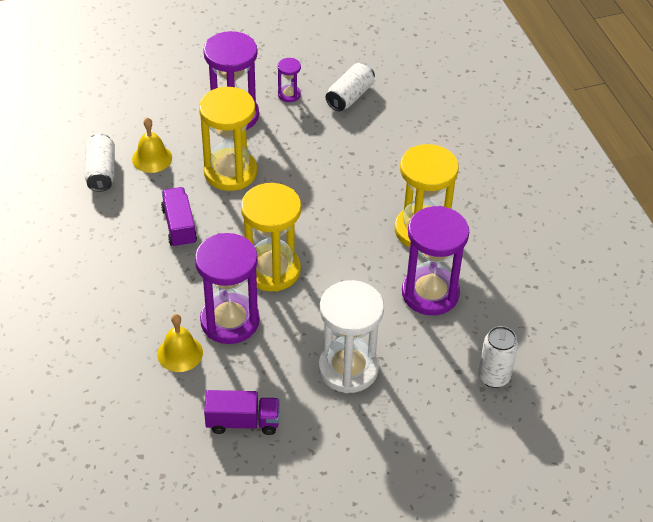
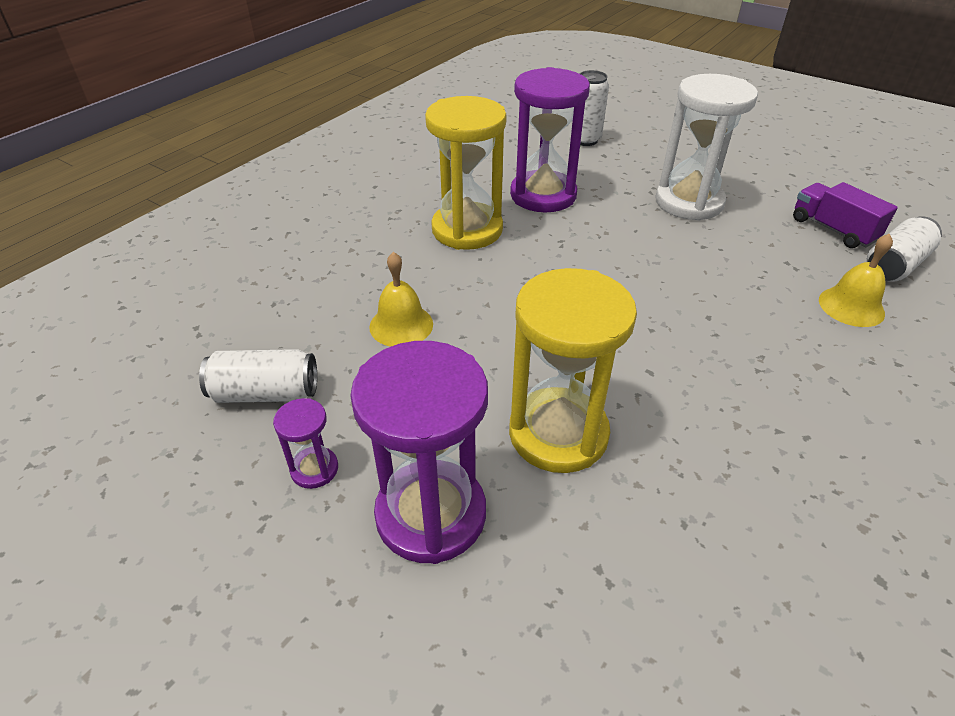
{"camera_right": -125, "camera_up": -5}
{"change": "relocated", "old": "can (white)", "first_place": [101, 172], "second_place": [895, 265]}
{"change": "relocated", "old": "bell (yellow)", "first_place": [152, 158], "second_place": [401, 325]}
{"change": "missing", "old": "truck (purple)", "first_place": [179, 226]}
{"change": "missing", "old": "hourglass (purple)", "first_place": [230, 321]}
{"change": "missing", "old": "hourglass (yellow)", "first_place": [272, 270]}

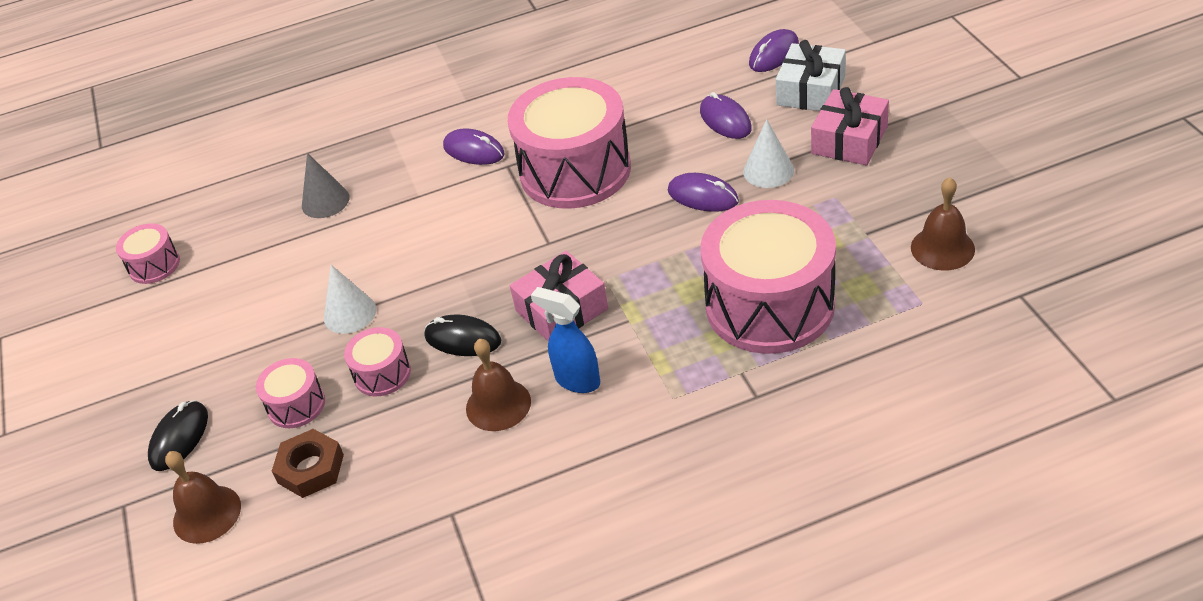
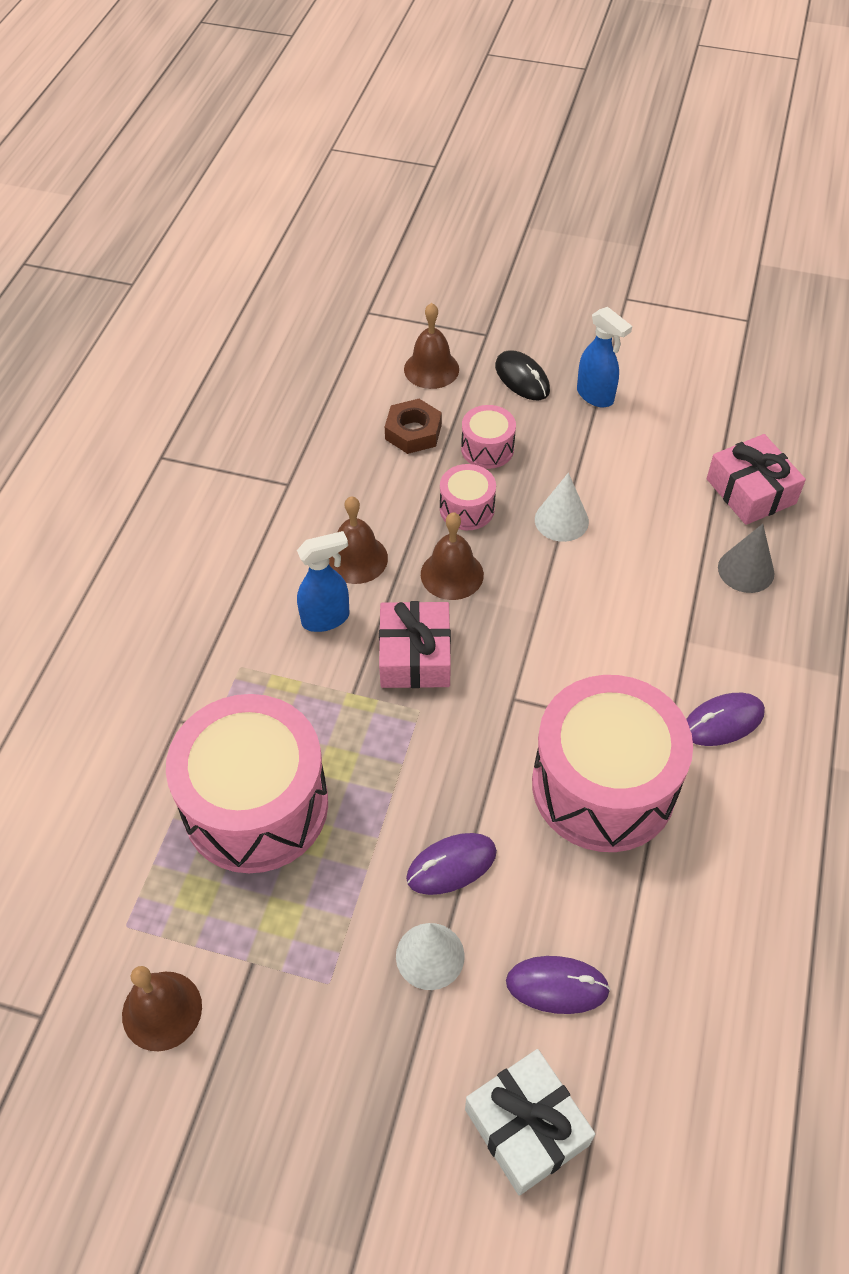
{"camera_right": 120, "camera_up": 10}
{"change": "missing", "old": "toy drum (rosy)", "first_place": [154, 265]}
{"change": "exchanged", "old": "computer mouse (jet-black)", "new": "bell (russet)", "first_place": [463, 339], "second_place": [452, 574]}
{"change": "missing", "old": "computer mouse (purple)", "first_place": [774, 54]}
{"change": "relocated", "old": "present (rosy)", "first_place": [849, 140], "second_place": [751, 491]}
{"change": "appeared", "new": "spray bottle (blue)", "second_place": [595, 396]}

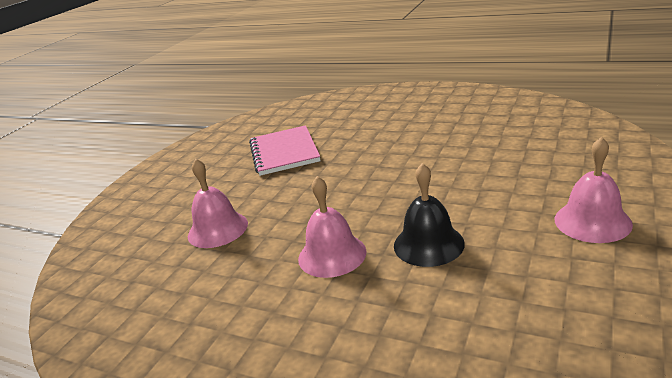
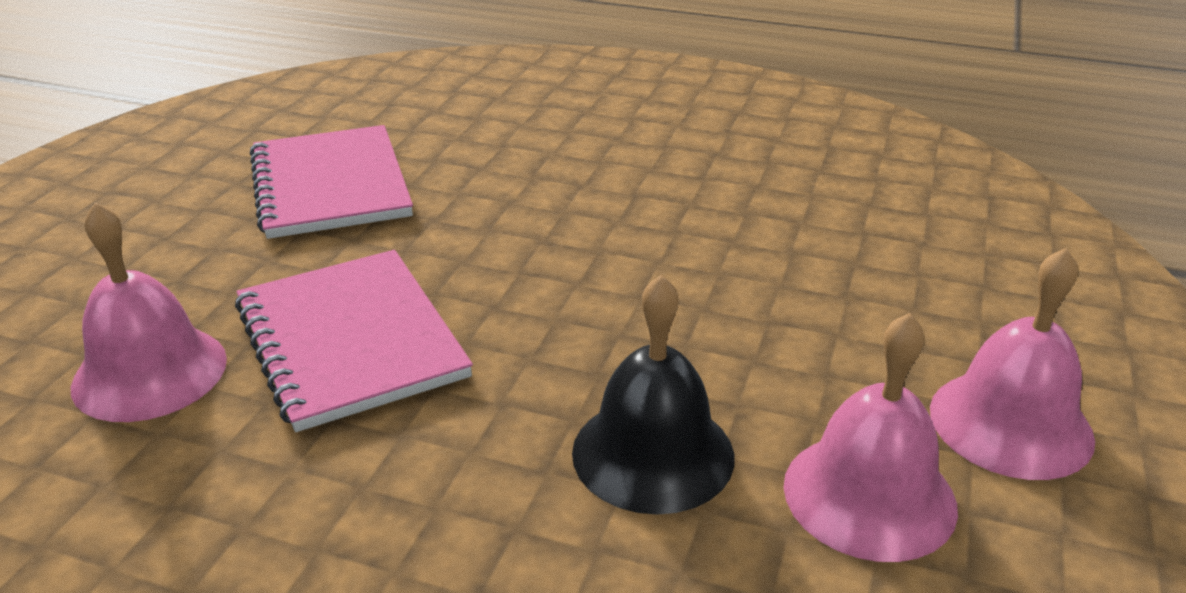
{"camera_right": -10, "camera_up": 5}
{"change": "relocated", "old": "bell (rosy)", "first_place": [332, 255], "second_place": [869, 495]}
{"change": "appeared", "new": "notepad (rosy)", "second_place": [351, 340]}

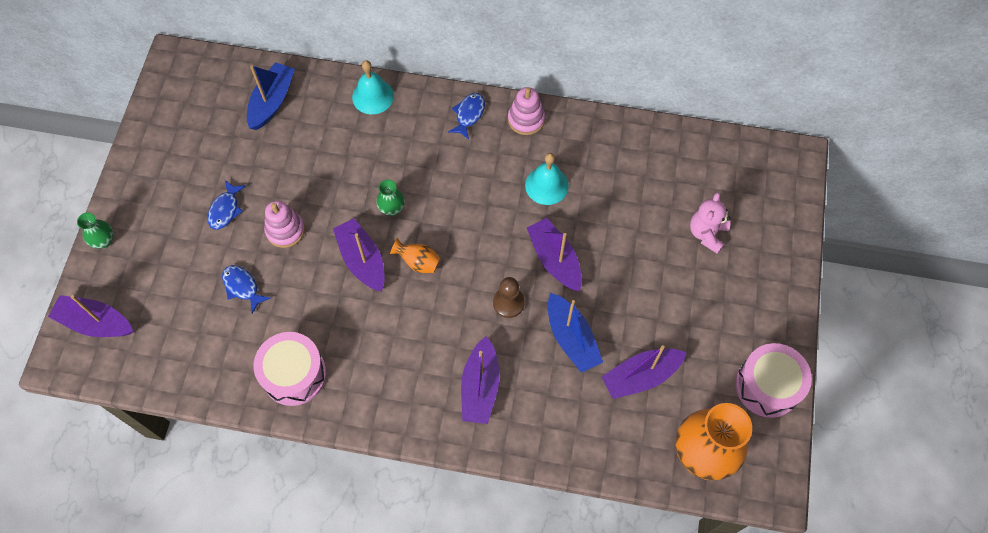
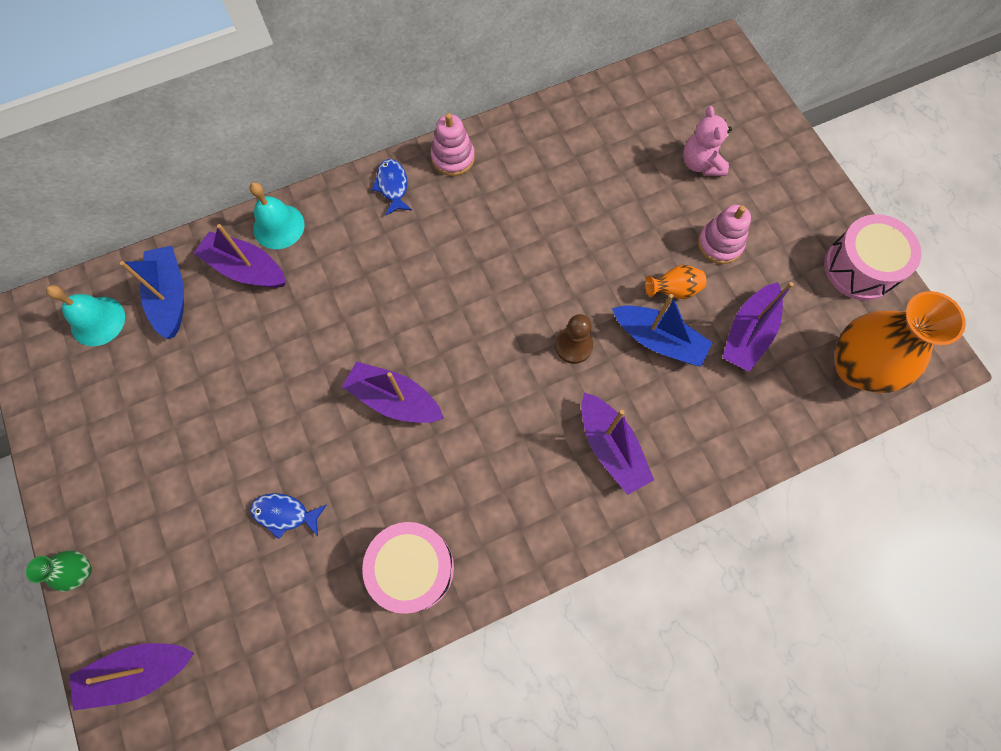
{"camera_right": -35, "camera_up": 5}
{"change": "missing", "old": "fish figure (blue)", "first_place": [225, 209]}
{"change": "relocated", "old": "stacking toy (rosy)", "first_place": [285, 230], "second_place": [719, 244]}
{"change": "missing", "old": "flower vase (green)", "first_place": [392, 208]}
{"change": "relocated", "old": "flower vase (bright orange)", "first_place": [418, 262], "second_place": [673, 290]}
{"change": "relocated", "old": "bell (turquoise)", "first_place": [546, 185], "second_place": [98, 321]}
{"change": "relocated", "old": "sailboat (purple)", "first_place": [555, 260], "second_place": [246, 269]}

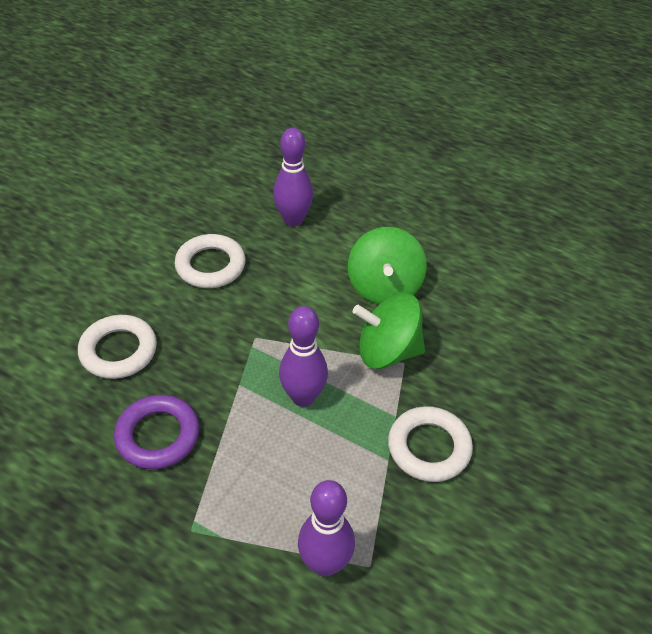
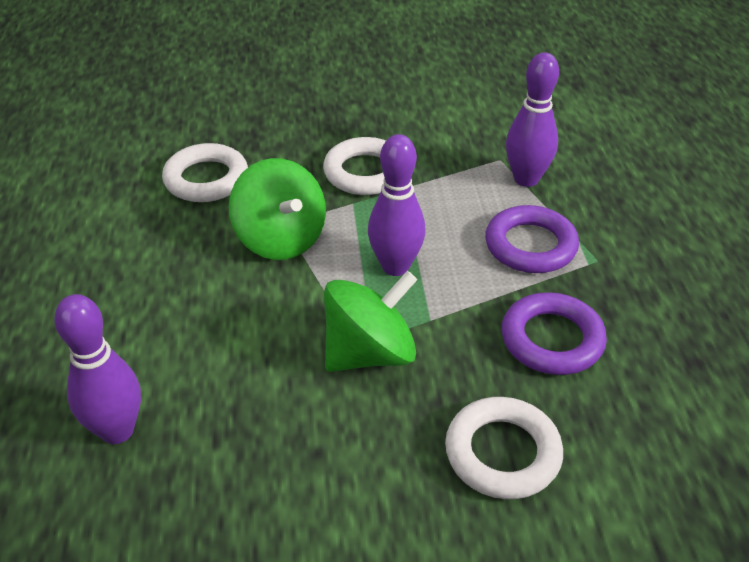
{"camera_right": -125, "camera_up": -5}
{"change": "relocated", "old": "ring (white)", "first_place": [210, 266], "second_place": [206, 179]}
{"change": "relocated", "old": "whirligig (green)", "first_place": [384, 287], "second_place": [369, 353]}
{"change": "appeared", "new": "ring (purple)", "second_place": [530, 245]}

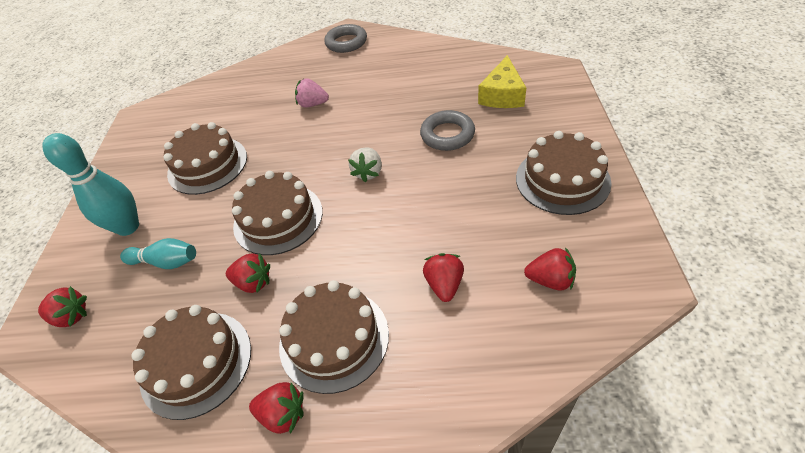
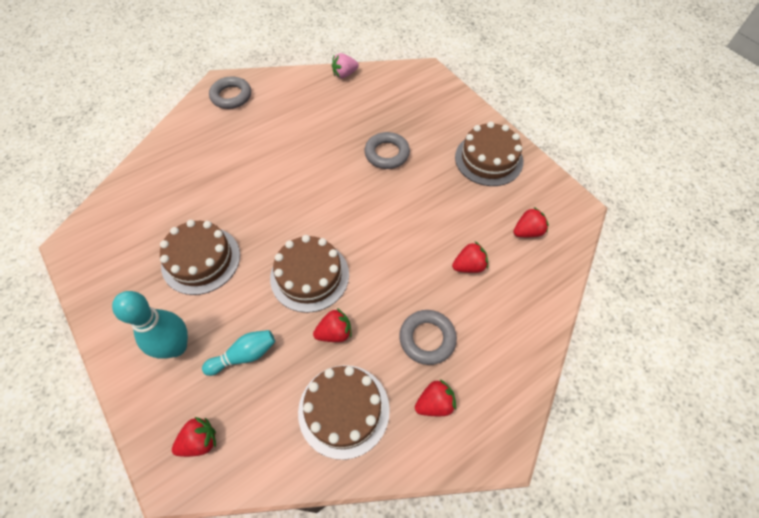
{"camera_right": -40, "camera_up": 10}
{"change": "exchanged", "old": "layer cake (russet)", "new": "ring (grey)", "first_place": [334, 339], "second_place": [427, 339]}
{"change": "relocated", "old": "berry (rosy)", "first_place": [313, 104], "second_place": [344, 74]}
{"change": "missing", "old": "berry (white)", "first_place": [368, 172]}
{"change": "spun", "old": "berry (red)", "first_place": [444, 285], "second_place": [469, 266], "degrees": 105}
{"change": "missing", "old": "cheese wedge (yellow)", "first_place": [502, 95]}

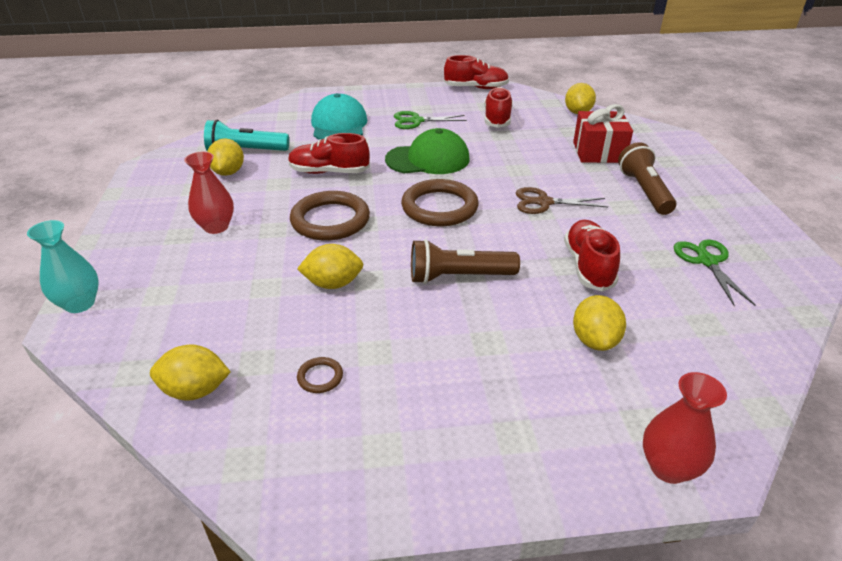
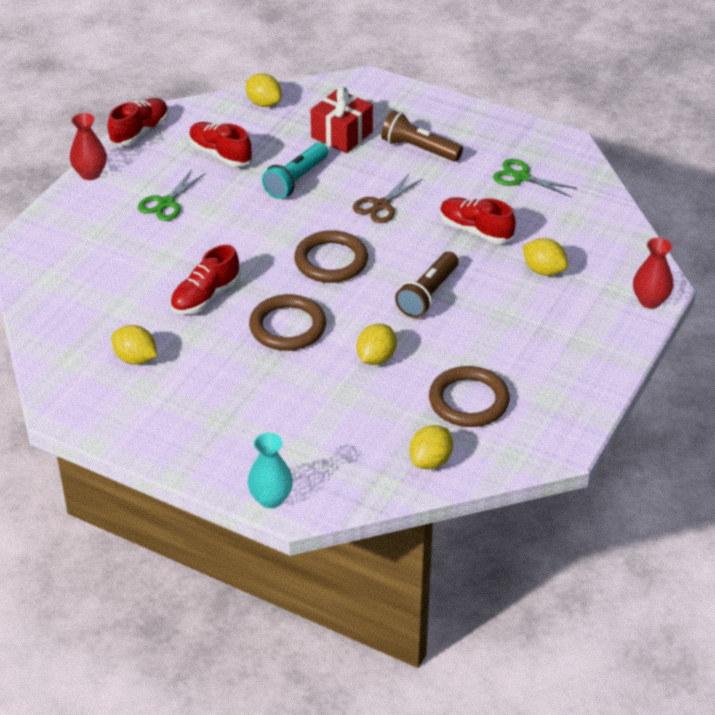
{"camera_right": -55, "camera_up": 5}
{"change": "relocated", "old": "flower vase (red)", "first_place": [216, 227], "second_place": [90, 174]}
{"change": "relocated", "old": "flashlight (turquoise)", "first_place": [246, 151], "second_place": [296, 180]}
{"change": "size", "old": "ring (russet)", "first_place": [320, 377], "second_place": [468, 401], "factor": 2.35}
{"change": "missing", "old": "peaked cap (turquoise)", "first_place": [339, 125]}
{"change": "missing", "old": "peaked cap (green)", "first_place": [428, 159]}

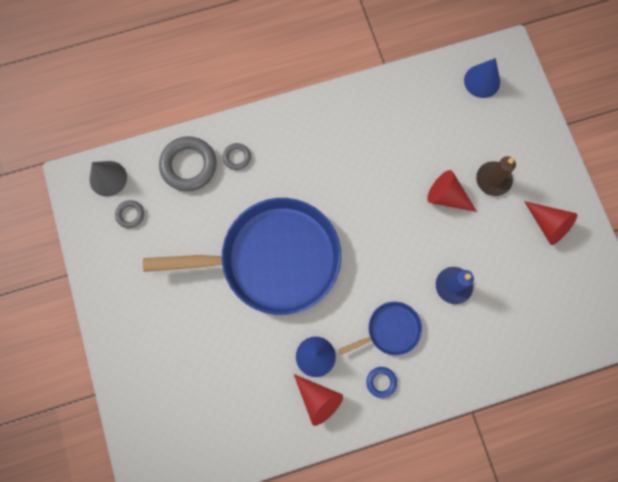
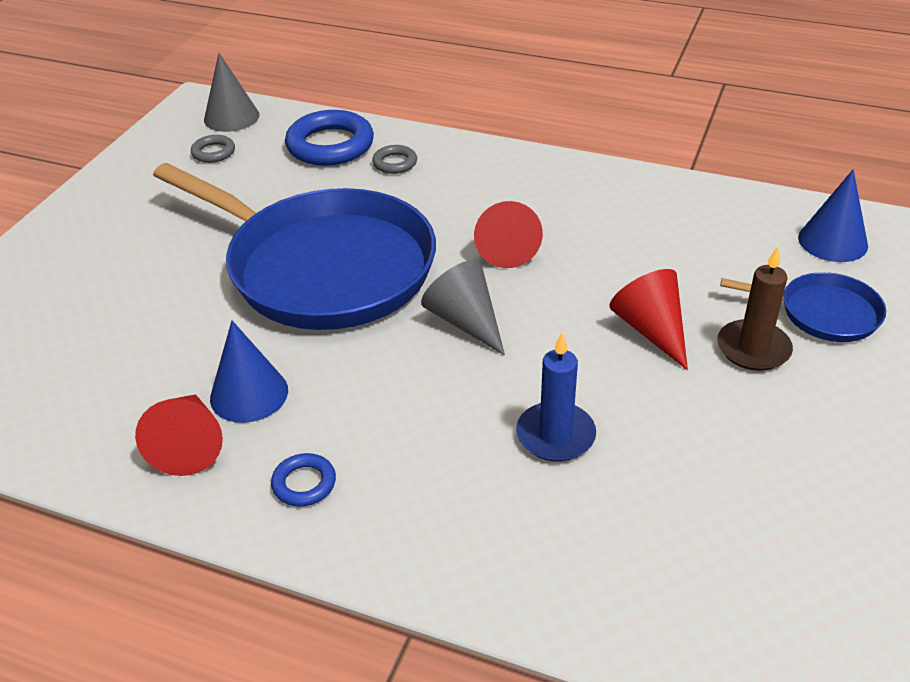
{"camera_right": 40, "camera_up": -35}
{"change": "colour", "old": "ring (grey)", "new": "ring (blue)", "first_place": [188, 165], "second_place": [330, 145]}
{"change": "relocated", "old": "frying pan (blue)", "first_place": [390, 330], "second_place": [823, 313]}
{"change": "relocated", "old": "cone shape (red)", "first_place": [548, 225], "second_place": [506, 247]}
{"change": "appeared", "new": "cone shape (grey)", "second_place": [465, 321]}

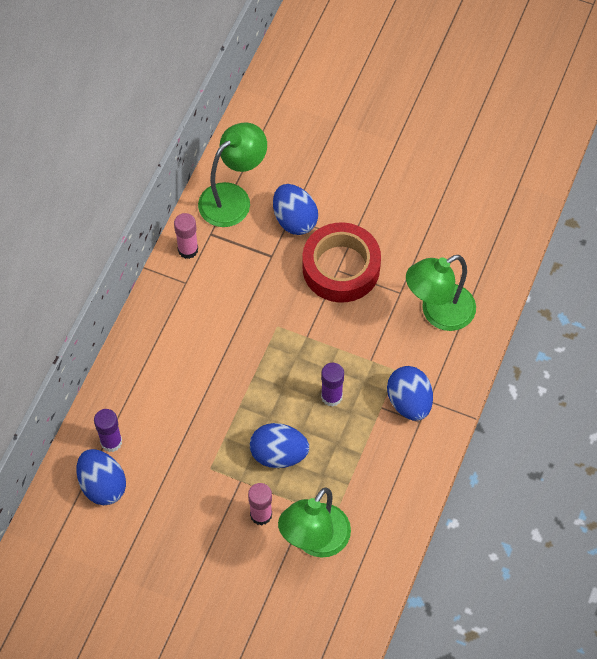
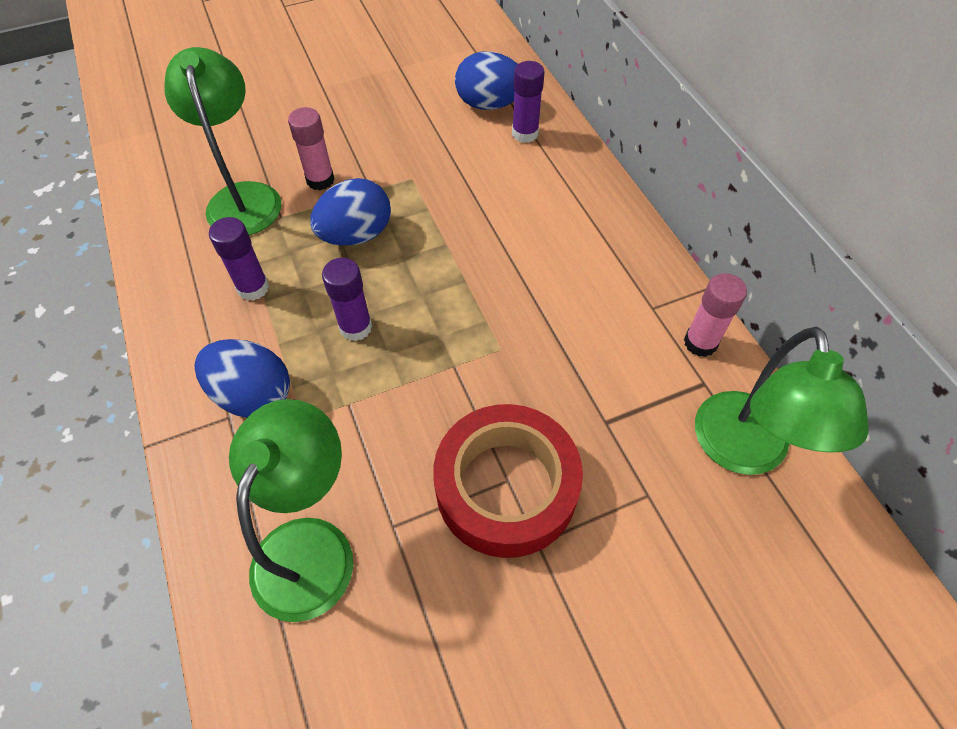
{"camera_right": 135, "camera_up": -5}
{"change": "missing", "old": "toy egg (blue)", "first_place": [294, 220]}
{"change": "appeared", "new": "glue (purple)", "second_place": [253, 288]}

